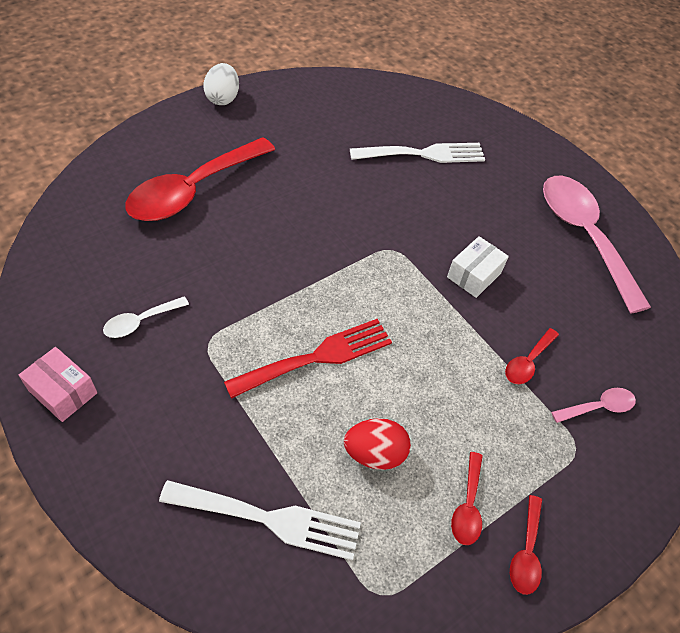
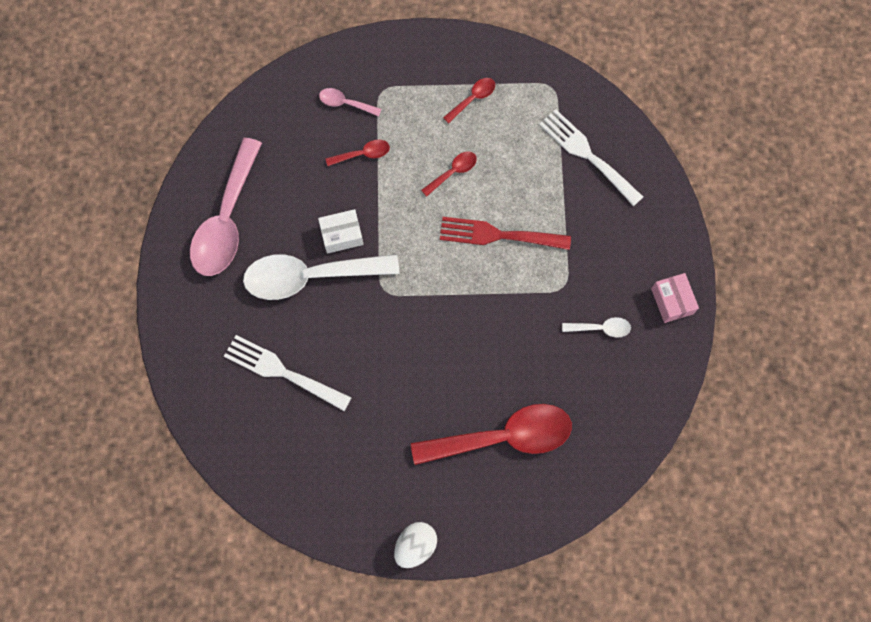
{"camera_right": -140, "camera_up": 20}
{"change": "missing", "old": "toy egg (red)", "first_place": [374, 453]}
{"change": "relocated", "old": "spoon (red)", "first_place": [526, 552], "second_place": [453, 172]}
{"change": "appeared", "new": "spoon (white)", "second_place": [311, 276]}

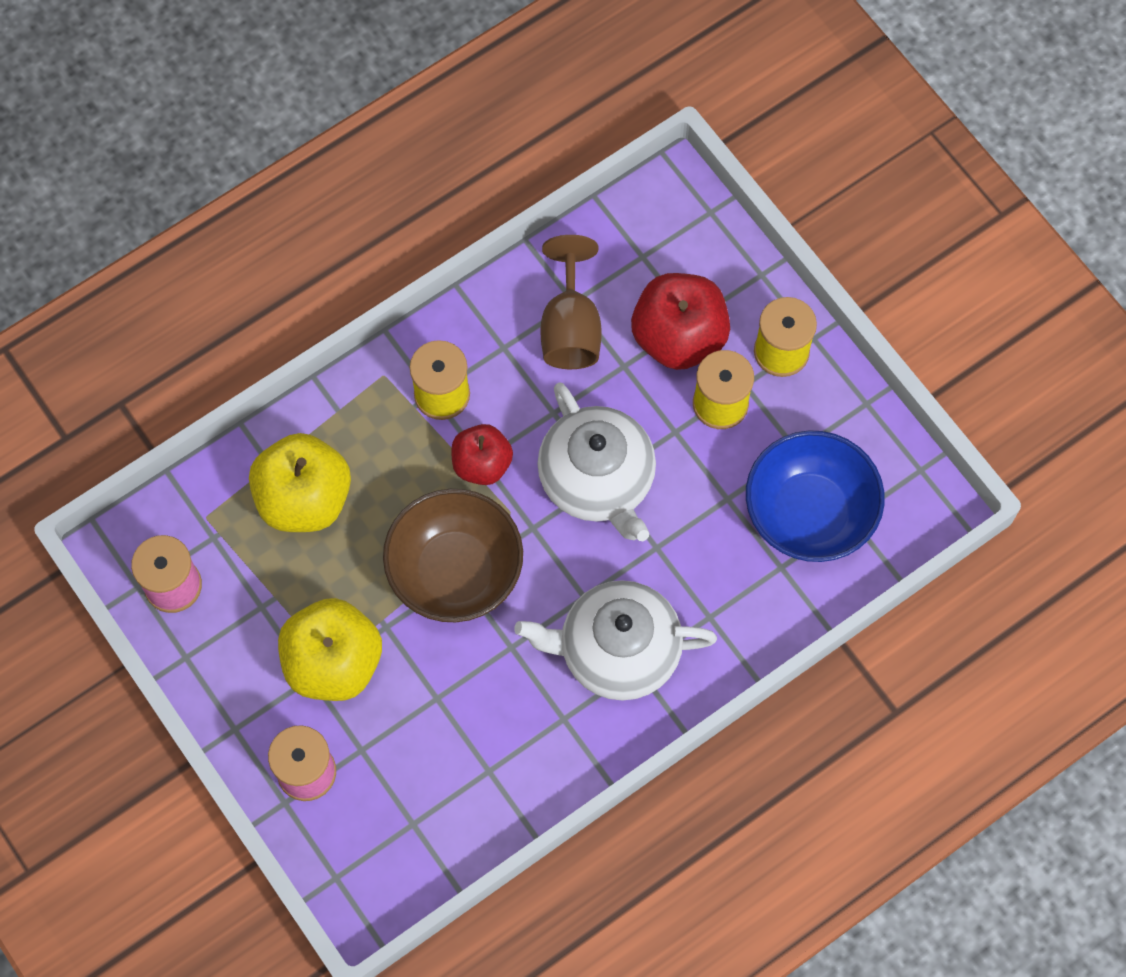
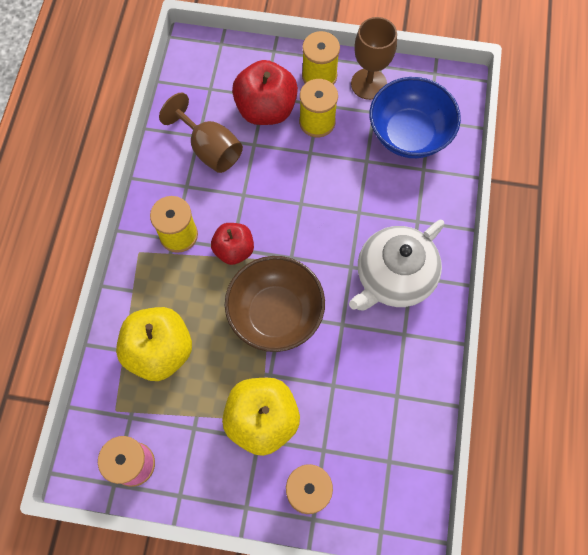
{"camera_right": -45, "camera_up": 0}
{"change": "missing", "old": "tea pot (white)", "first_place": [598, 480]}
{"change": "appeared", "new": "goblet (russet)", "second_place": [368, 84]}

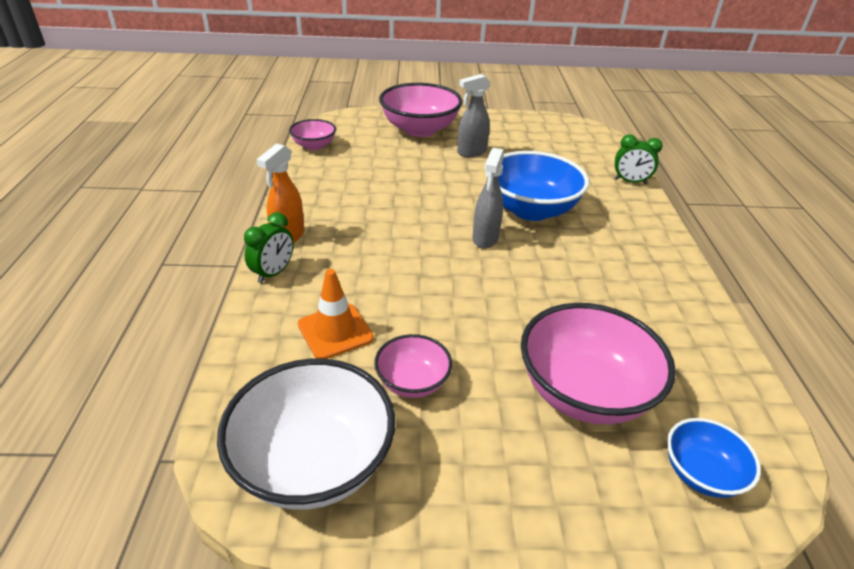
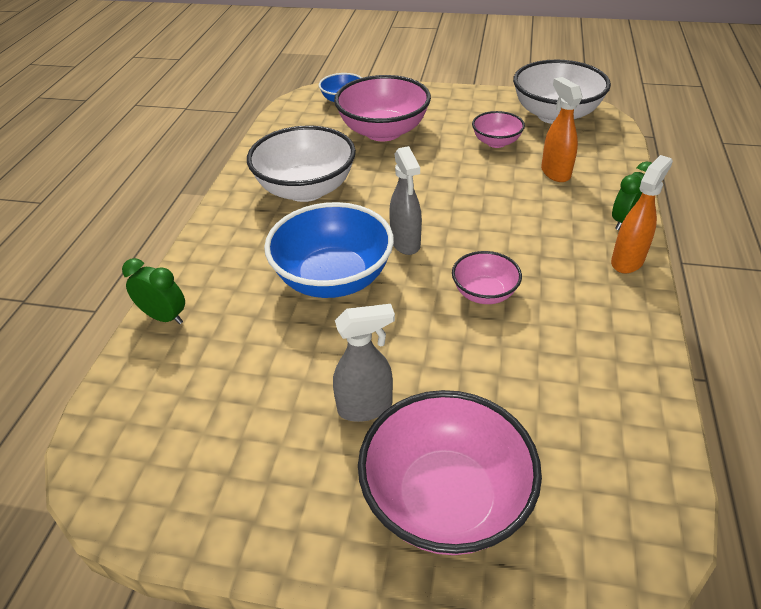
{"camera_right": -165, "camera_up": 5}
{"change": "relocated", "old": "serving bowl (rosy)", "first_place": [314, 146], "second_place": [484, 293]}
{"change": "exchanged", "old": "safety cone (bright orange)", "new": "spray bottle (bright orange)", "first_place": [335, 331], "second_place": [555, 173]}
{"change": "spun", "old": "spray bottle (grey)", "first_place": [485, 239], "second_place": [405, 243], "degrees": 135}
{"change": "appeared", "new": "serving bowl (white)", "second_place": [306, 189]}

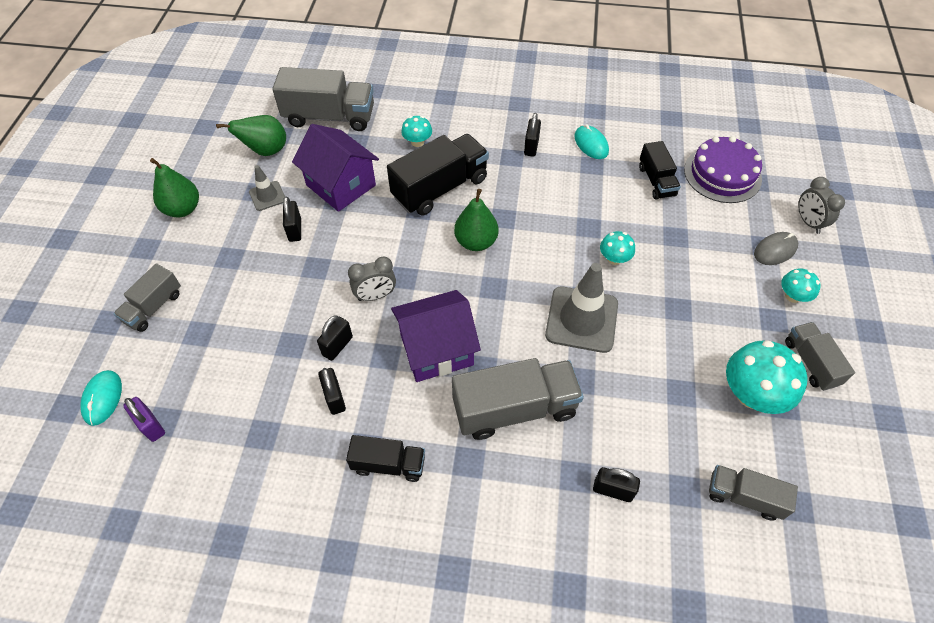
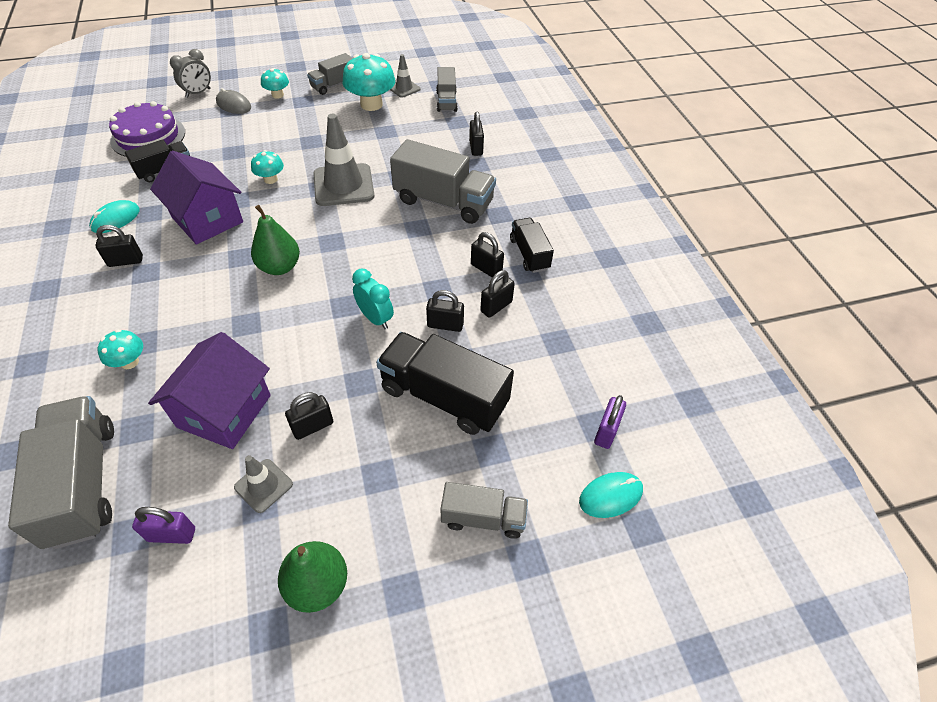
{"camera_right": -115, "camera_up": -5}
{"change": "exchanged", "old": "pear fruit (green)", "new": "padlock (purple)", "first_place": [266, 151], "second_place": [172, 534]}
{"change": "colour", "old": "bedside clock (grey)", "new": "bedside clock (turquoise)", "first_place": [375, 295], "second_place": [375, 318]}
{"change": "relocated", "old": "truck (jet-black)", "first_place": [440, 188], "second_place": [444, 396]}
{"change": "relocated", "old": "cottage (purple)", "first_place": [436, 349], "second_place": [207, 220]}
{"change": "spun", "old": "truck (grey)", "first_place": [515, 409], "second_place": [443, 202], "degrees": 150}
{"change": "appeared", "new": "safety cone (grey)", "second_place": [404, 88]}
{"change": "appeared", "new": "padlock (jet-black)", "second_place": [486, 269]}

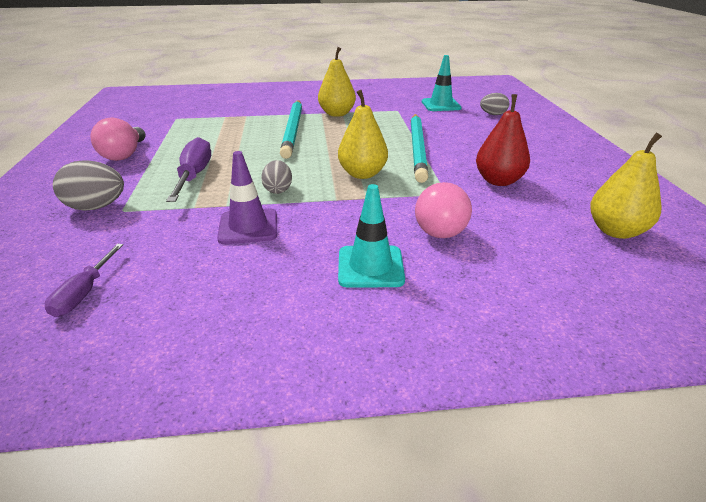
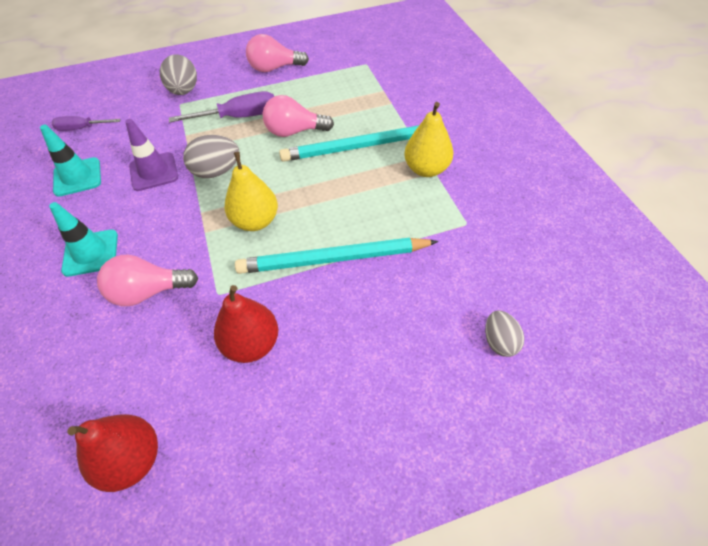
{"camera_right": 80, "camera_up": 20}
{"change": "size", "old": "toy egg (grey)", "first_place": [278, 190], "second_place": [216, 172], "factor": 1.52}
{"change": "relocated", "old": "safety cone (turquoise)", "first_place": [441, 105], "second_place": [77, 177]}
{"change": "colour", "old": "pear fruit (yellow)", "new": "pear fruit (red)", "first_place": [616, 231], "second_place": [132, 460]}
{"change": "appeared", "new": "lightbulb (rosy)", "second_place": [294, 131]}

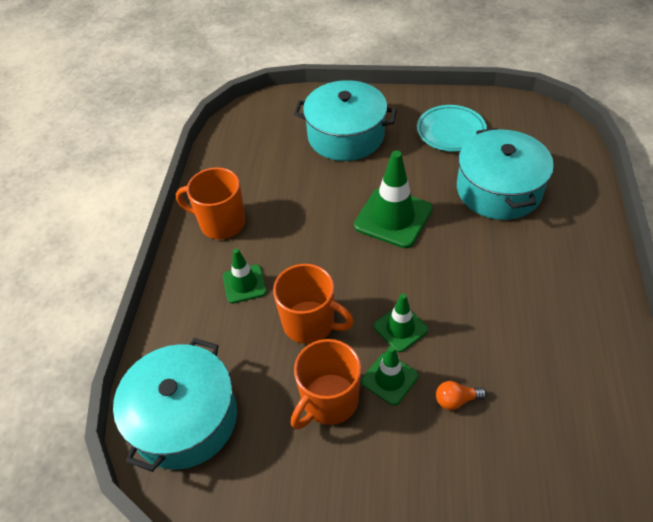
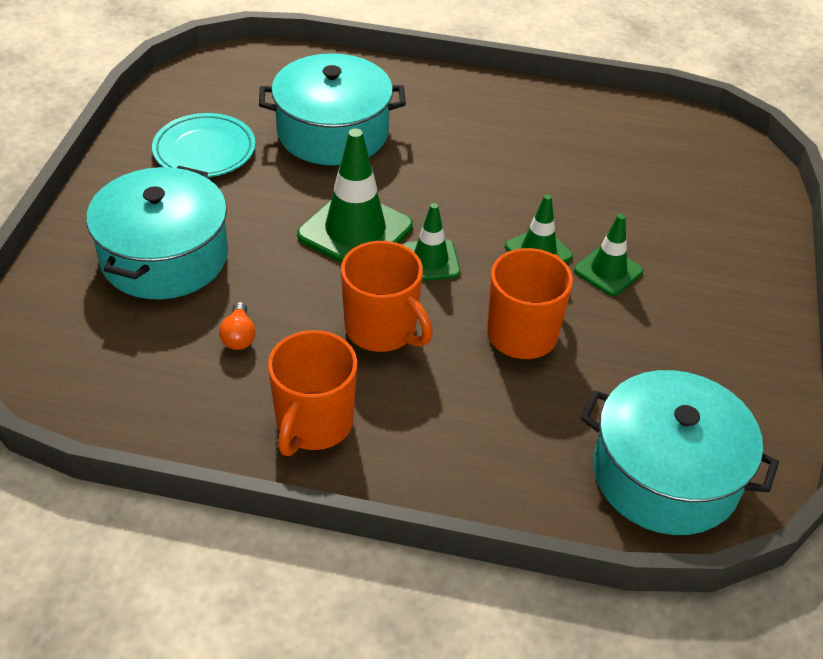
{"camera_right": -90, "camera_up": -5}
{"change": "relocated", "old": "safety cone (green)", "first_place": [244, 284], "second_place": [430, 261]}
{"change": "relocated", "old": "coffee mug (bright orange)", "first_place": [329, 401], "second_place": [382, 330]}
{"change": "relocated", "old": "lightbulb (bright orange)", "first_place": [456, 400], "second_place": [239, 336]}

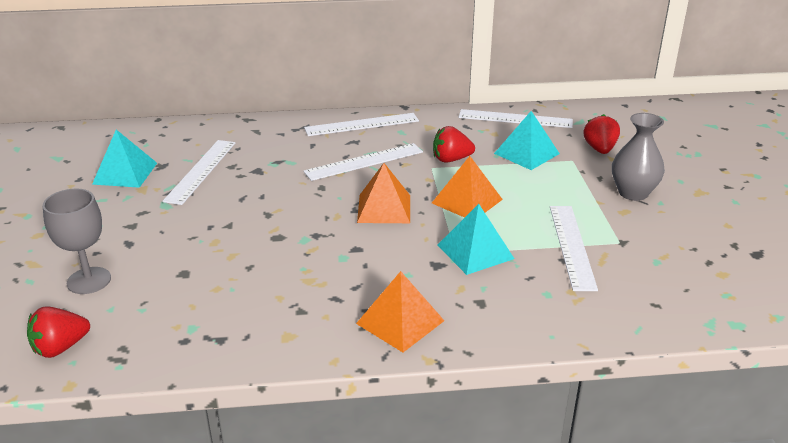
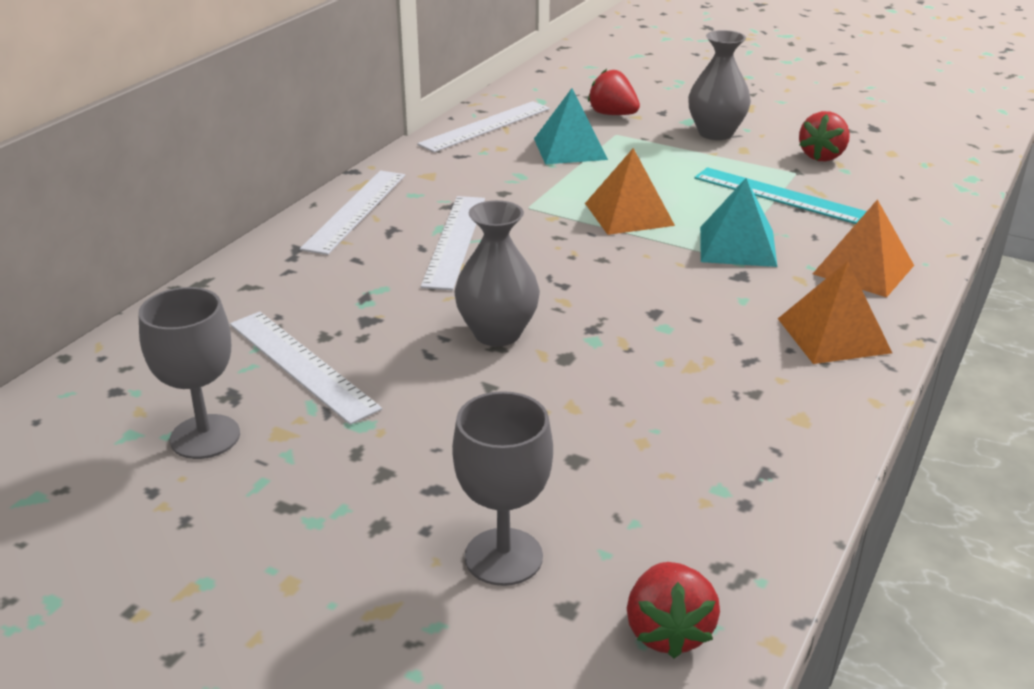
{"camera_right": -55, "camera_up": 0}
{"change": "exchanged", "old": "pyramid shape (turquoise)", "new": "goblet (grey)", "first_place": [125, 173], "second_place": [205, 437]}
{"change": "relocated", "old": "pyramid shape (bright orange)", "first_place": [384, 208], "second_place": [863, 269]}
{"change": "relocated", "old": "berry (red)", "first_place": [451, 159], "second_place": [822, 156]}
{"change": "colour", "old": "ruler (white)", "new": "ruler (turquoise)", "first_place": [572, 246], "second_place": [779, 195]}
{"change": "appeared", "new": "flower vase (grey)", "second_place": [497, 333]}

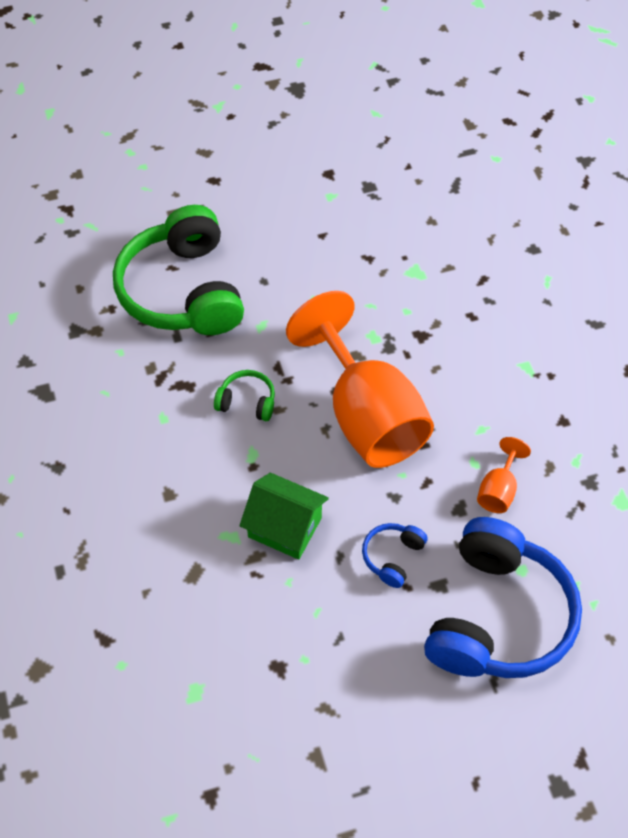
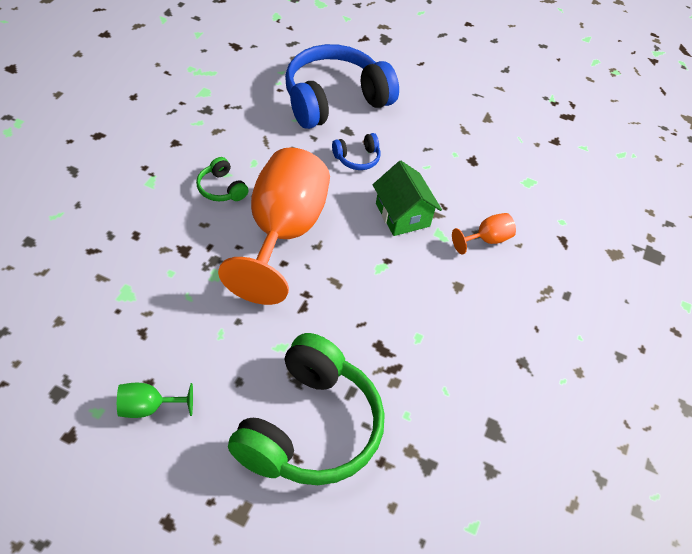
{"camera_right": -145, "camera_up": -5}
{"change": "relocated", "old": "over-ear headphones (green)", "first_place": [247, 402], "second_place": [221, 188]}
{"change": "relocated", "old": "goblet (bright orange)", "first_place": [498, 490], "second_place": [486, 240]}
{"change": "appeared", "new": "goblet (green)", "second_place": [148, 407]}

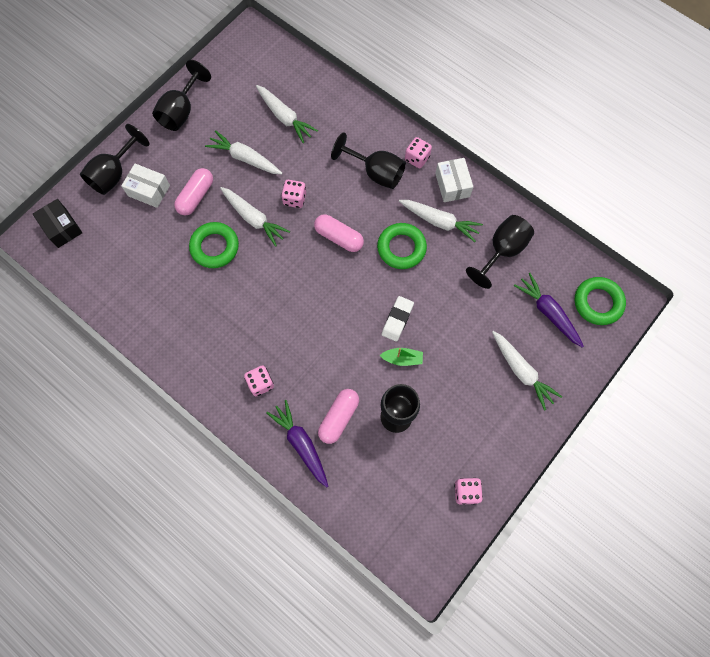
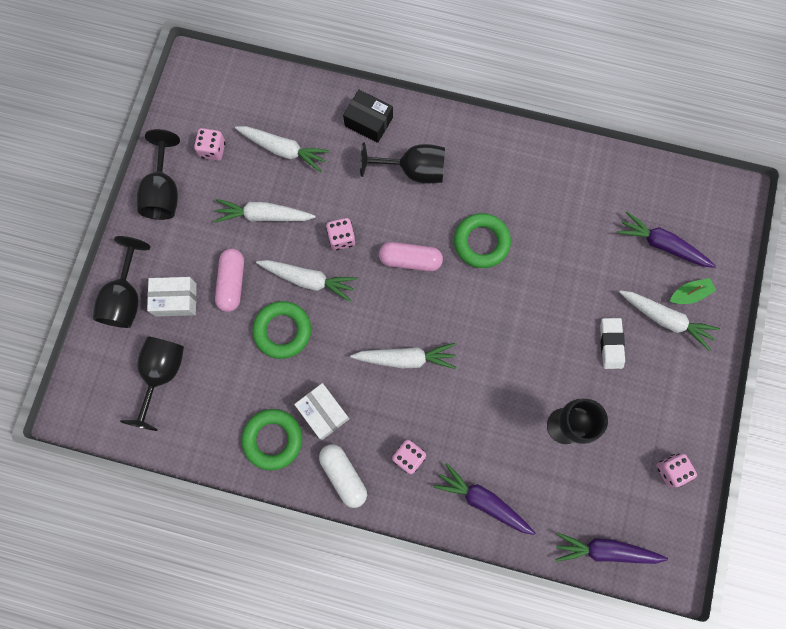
{"camera_right": -25, "camera_up": 5}
{"change": "relocated", "old": "box (jet-black)", "first_place": [62, 228], "second_place": [368, 122]}
{"change": "missing", "old": "pill (rosy)", "first_place": [339, 418]}
{"change": "relocated", "old": "sailboat (green)", "first_place": [402, 359], "second_place": [689, 294]}
{"change": "relocated", "old": "pencil eraser (white)", "first_place": [397, 319], "second_place": [611, 344]}
{"change": "relocated", "old": "toy carrot (white)", "first_place": [440, 222], "second_place": [406, 358]}
{"change": "relocated", "old": "game die (rosy)", "first_place": [417, 158], "second_place": [213, 150]}
{"change": "relocated", "old": "box (white)", "first_place": [452, 185], "second_place": [323, 412]}
{"change": "relocated", "old": "goblet (jet-black)", "first_place": [502, 251], "second_place": [162, 374]}
{"change": "relocated", "old": "ring (green)", "first_place": [598, 302], "second_place": [273, 439]}
{"change": "appeared", "new": "pill (white)", "second_place": [343, 475]}
{"change": "appeared", "new": "toy carrot (purple)", "second_place": [605, 550]}

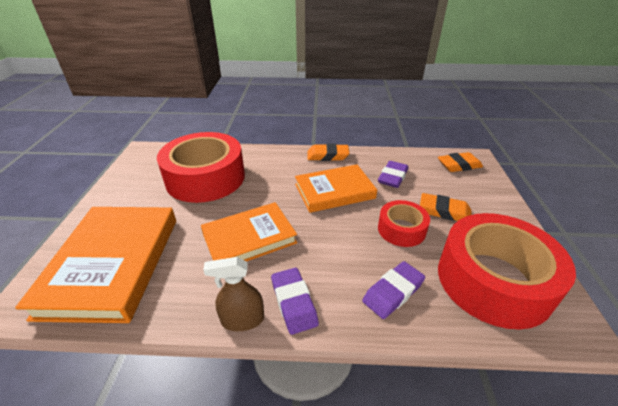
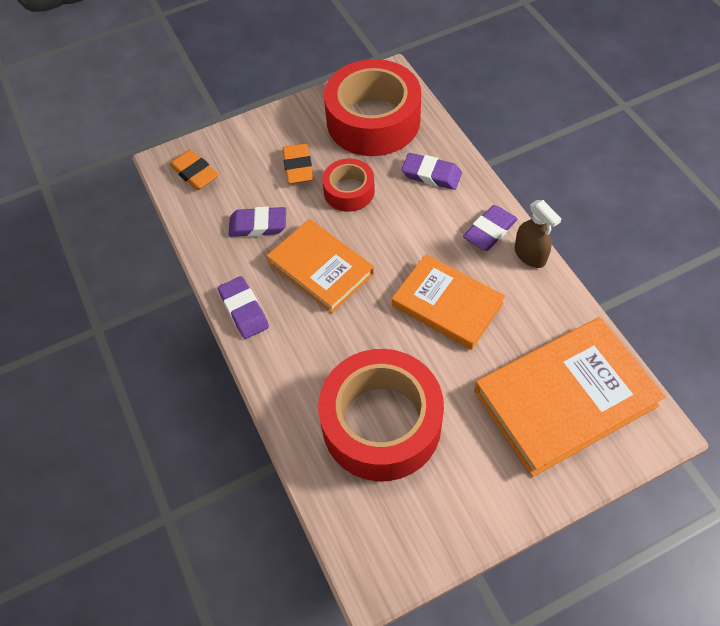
{"camera_right": -115, "camera_up": 20}
{"change": "colour", "old": "pencil eraser (bright orange)", "new": "pencil eraser (purple)", "first_place": [327, 156], "second_place": [244, 310]}

